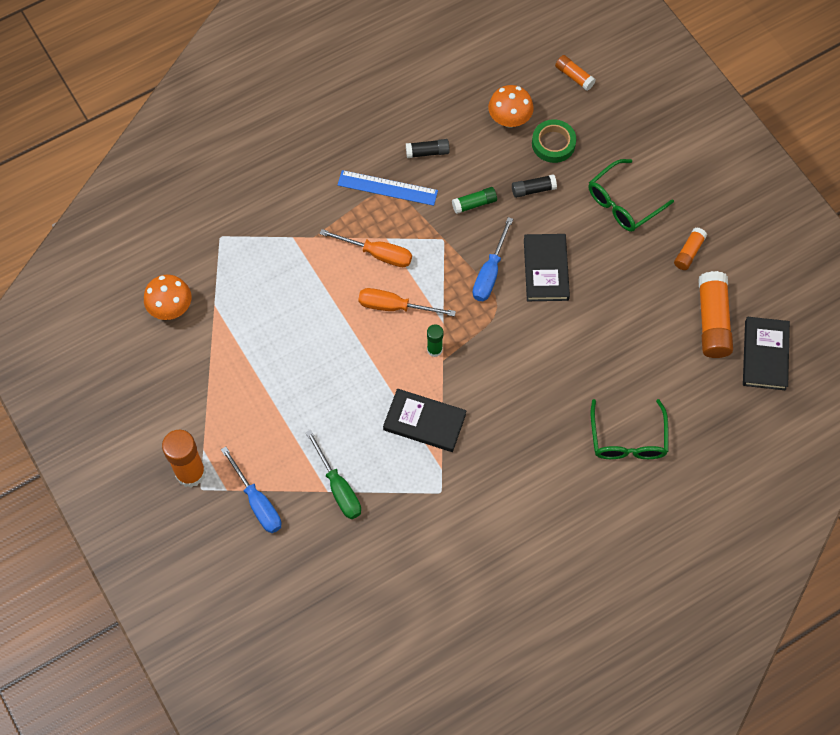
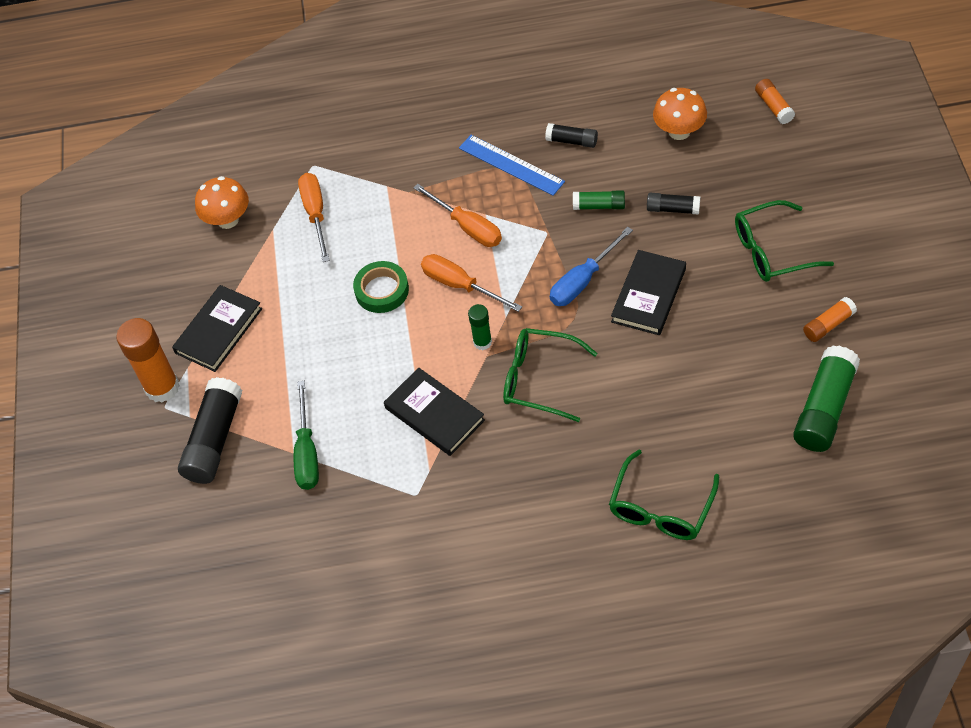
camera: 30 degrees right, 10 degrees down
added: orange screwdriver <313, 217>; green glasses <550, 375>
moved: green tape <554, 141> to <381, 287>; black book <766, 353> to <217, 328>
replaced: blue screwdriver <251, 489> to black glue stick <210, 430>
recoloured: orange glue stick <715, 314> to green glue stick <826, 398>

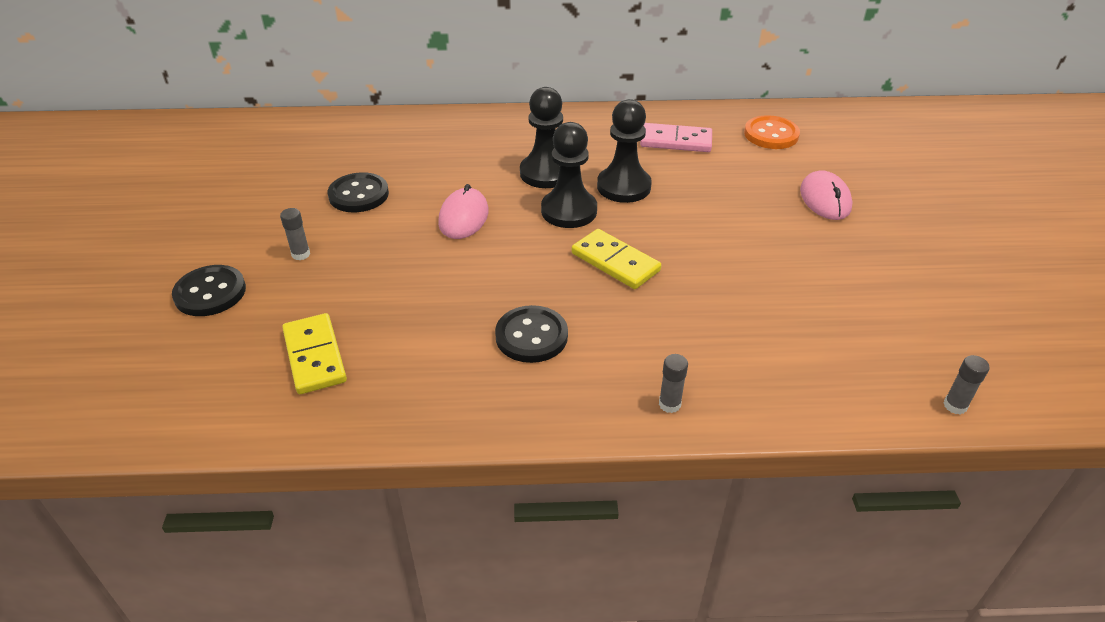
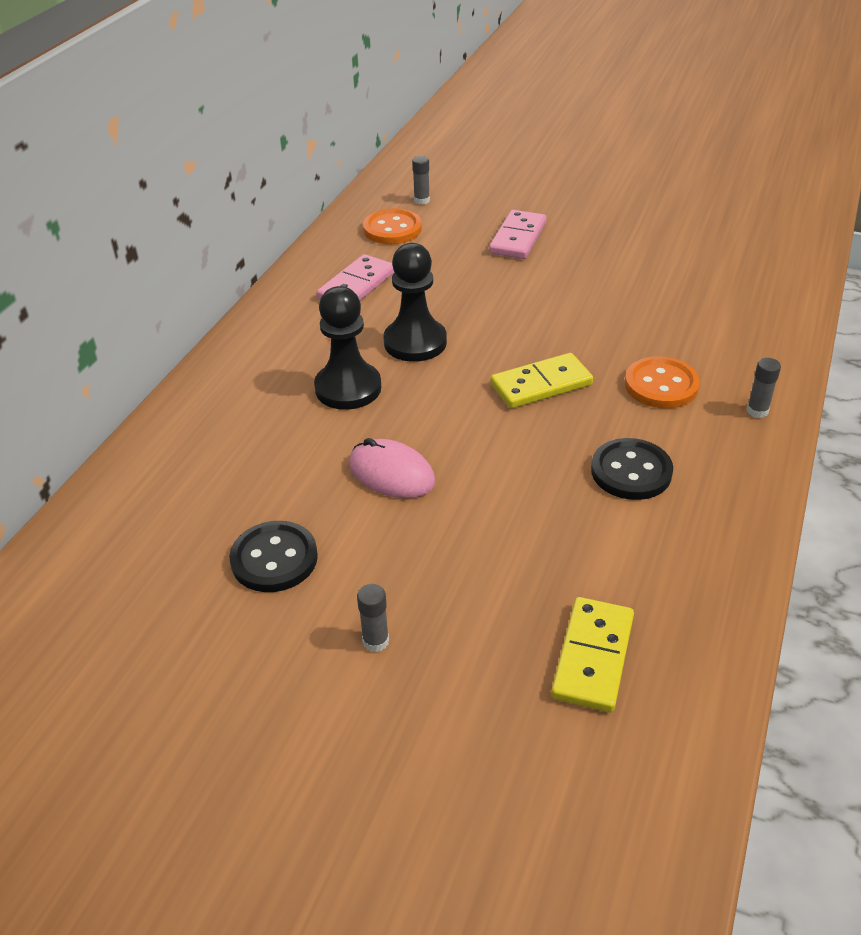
camera: 65 degrees left, 0 degrees up
removed: black button <209, 290>; black pawn <569, 175>
added: orange button <662, 382>
moved: grey glue stick <966, 384> to <421, 180>
replaced: pink mouse <826, 195> to pink domino <517, 234>
turned: yellow domino <314, 353> = <592, 654> 75 degrees counterclockwise

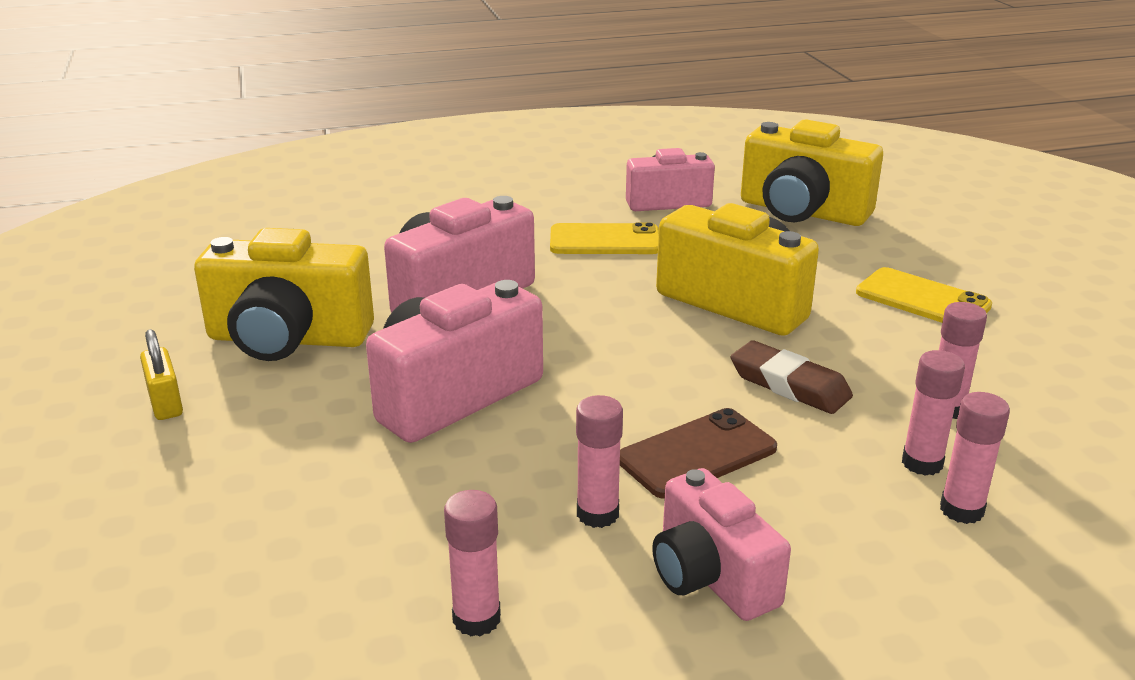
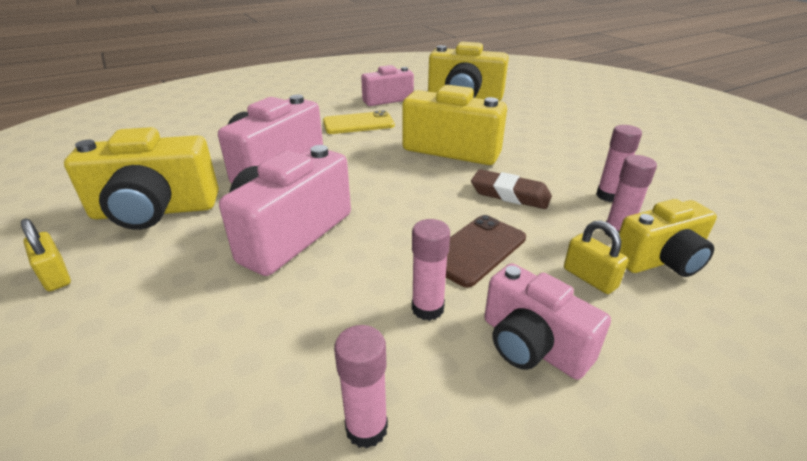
camera: 15 degrees left, 5 degrees up
removed: yellow phone <924, 295>
added: yellow padlock <596, 257>
replaced: pink glue stick <975, 458> to yellow camera <668, 238>

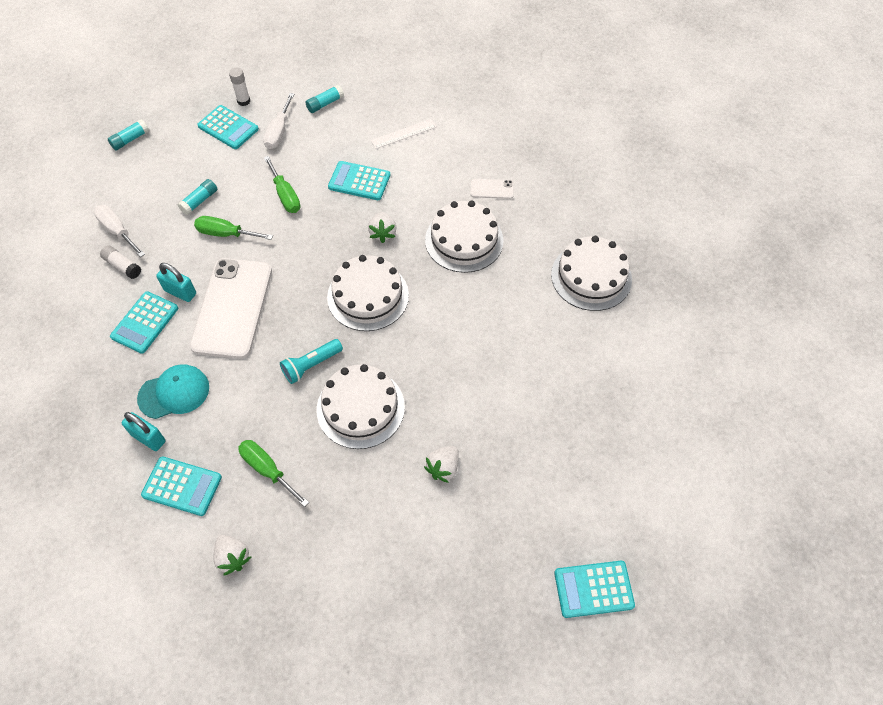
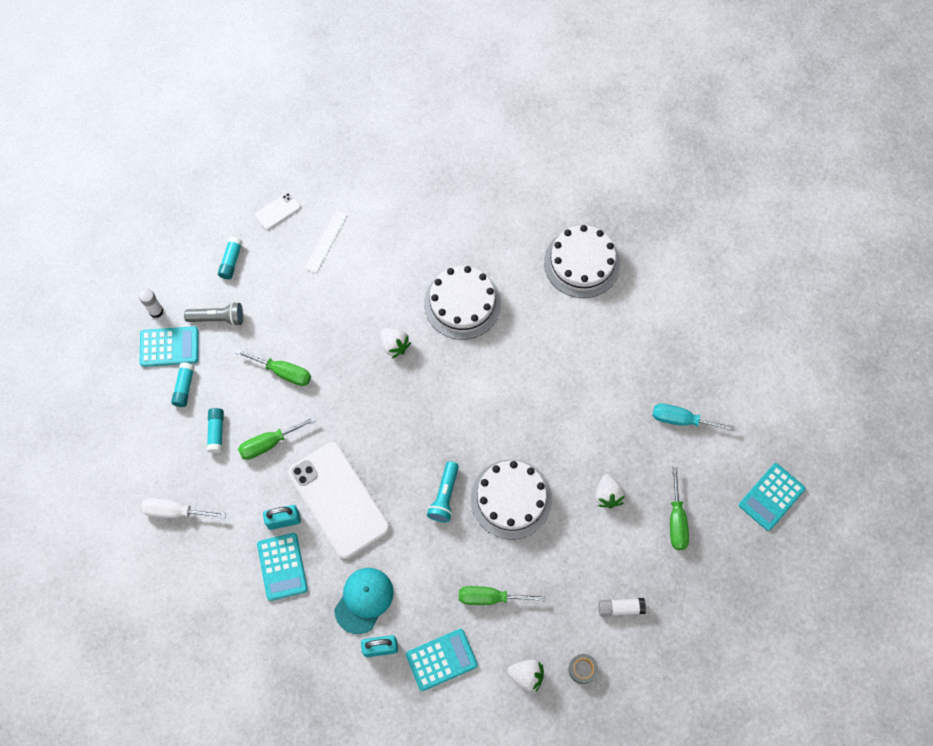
camera: 40 degrees left, 10 degrees up
removed: white cake <368, 293>; turquoise calculator <359, 180>
added: grey tape <583, 669>; turquoise screwdriver <694, 417>; green screwdriver <679, 508>
moved: white glue stick <120, 262> to <622, 607>; turquoise glue stick <128, 134> to <183, 385>; white phone <492, 189> to <278, 211>
replaced: white screwdriver <278, 121> to grey flashlight <213, 314>

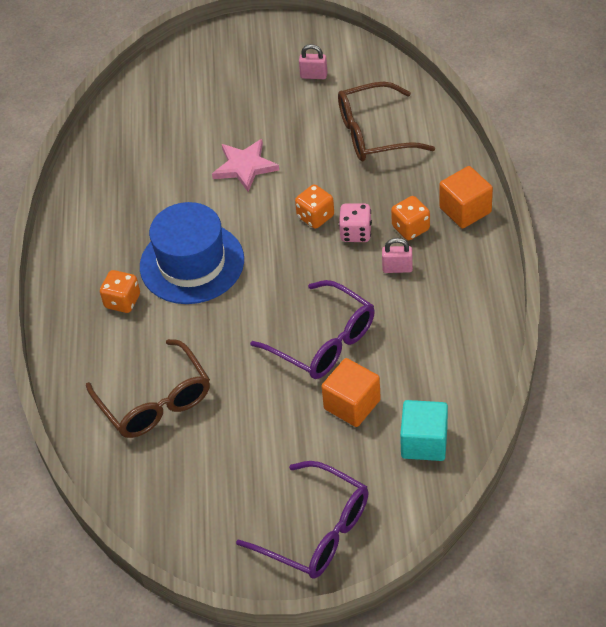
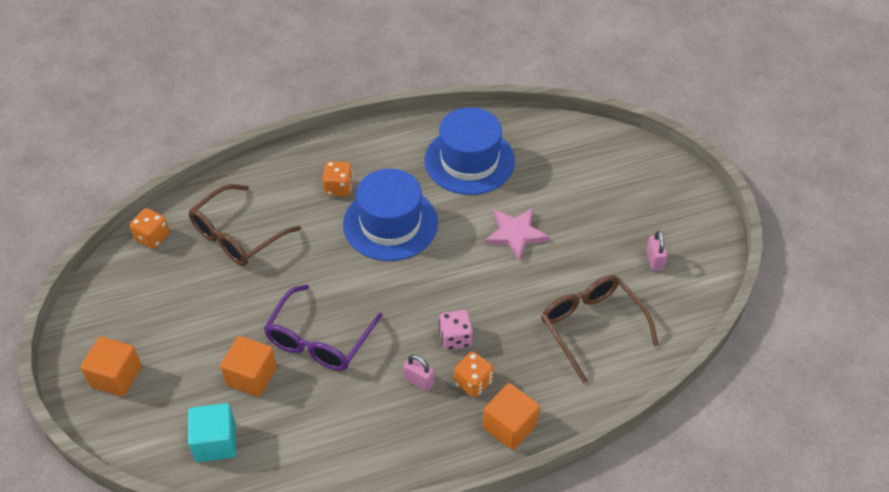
camera: 70 degrees right, 0 degrees up
added: blue hat <469, 151>
moved: orange dice <314, 207> to <149, 228>
replaced: purple glasses <302, 519> to orange cube <111, 366>
turned: pink padlock <397, 255> = <418, 372> 45 degrees counterclockwise

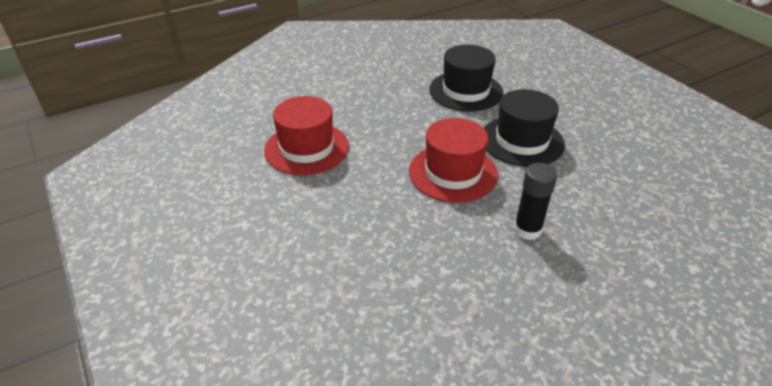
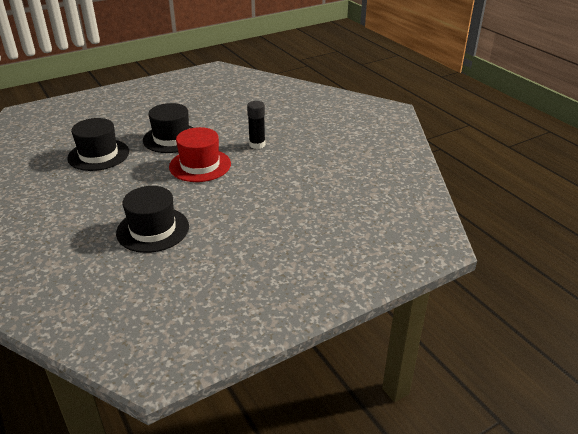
camera: 90 degrees left, 5 degrees down
recoloured: red hat <306, 135> to black hat <152, 219>

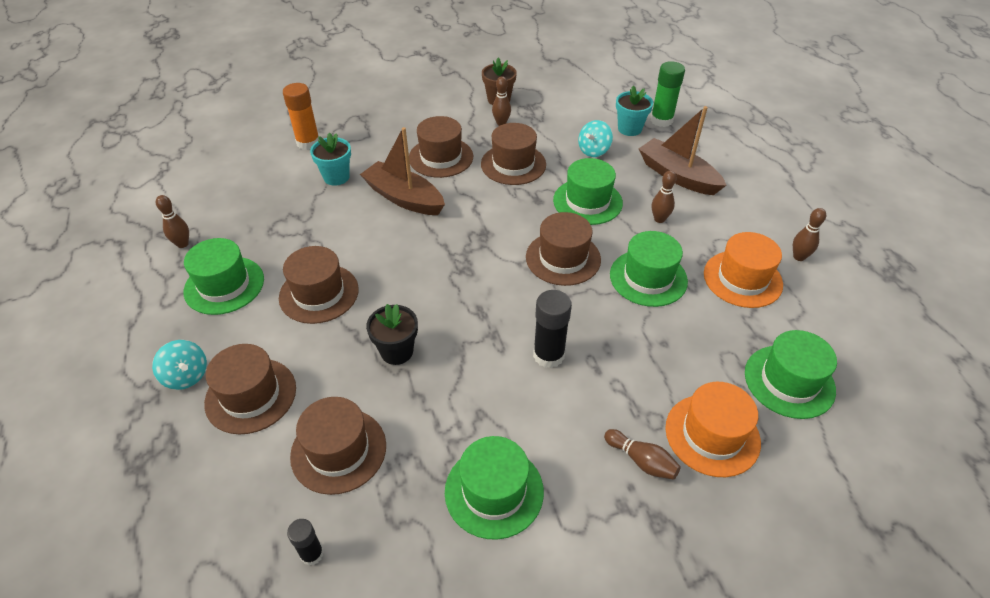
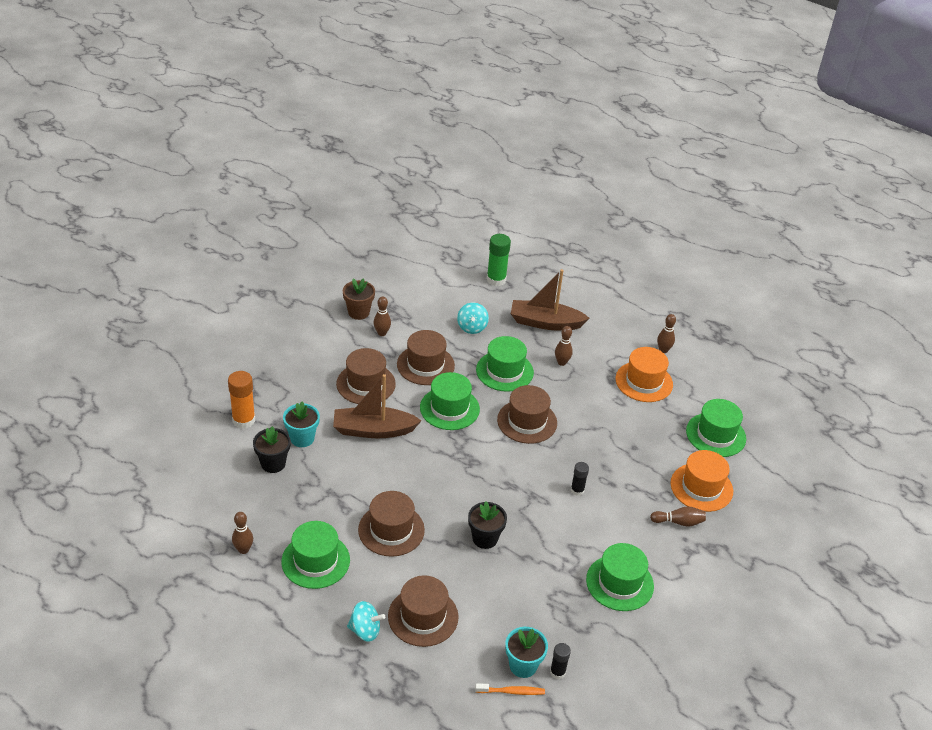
camera: 40 degrees left, 5 degrees down
removed: brown hat <338, 446>
added: black flower pot <272, 449>; orange toothbrush <510, 689>
moved: green hat <649, 269> to <450, 401>; turquoise flower pot <634, 110> to <526, 652>
resized: black glue stick <552, 329> = <580, 479> x0.59

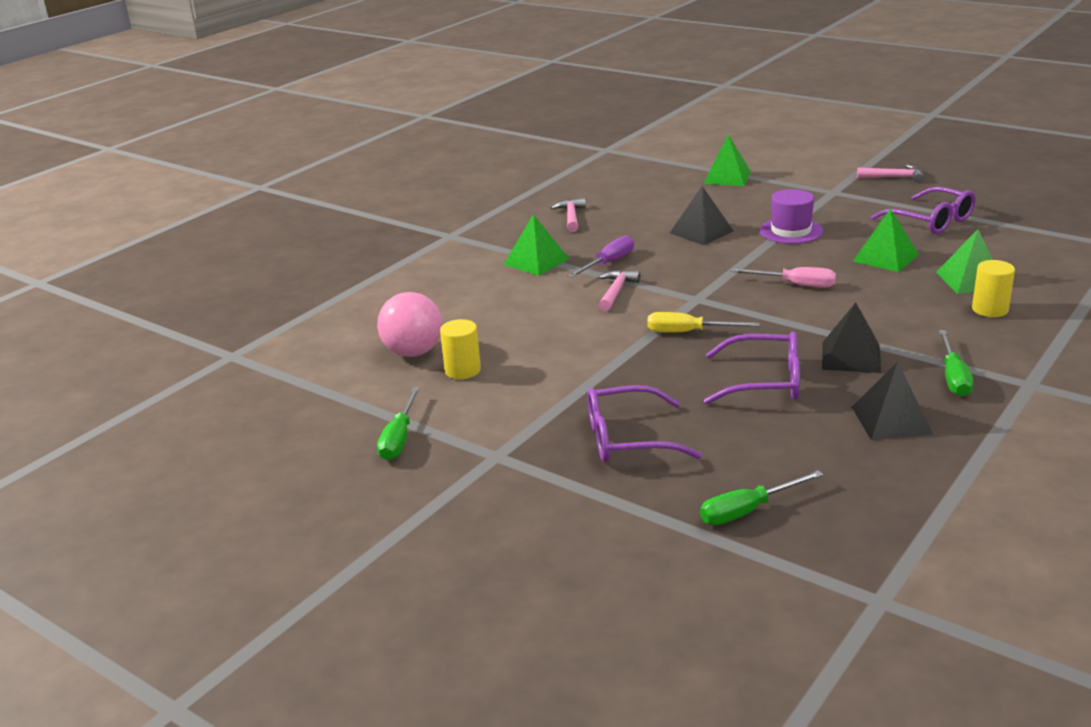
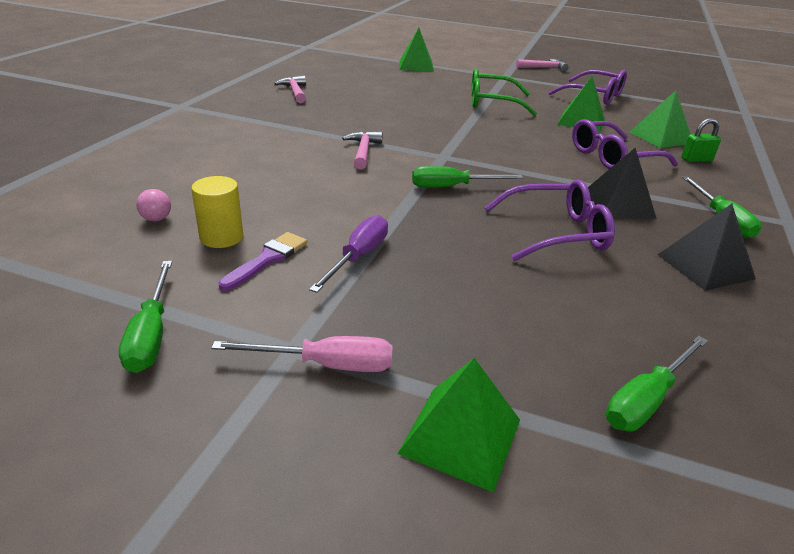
camera: 20 degrees left, 5 degrees up
removed: black pyramid <701, 215>
added: purple brush <262, 261>
moved: green pyramid <536, 245> to <458, 425>; purple screwdriver <600, 257> to <348, 254>; purple glasses <644, 424> to <625, 144>; pink screwdriver <783, 277> to <302, 354>
replaced: purple hat <791, 216> to green glasses <504, 92>; yellow cylinder <993, 288> to green padlock <701, 140>
recoloured: yellow screwdriver <703, 322> to green screwdriver <467, 177>
resized: pink ball <409, 324> = <153, 205> x0.42

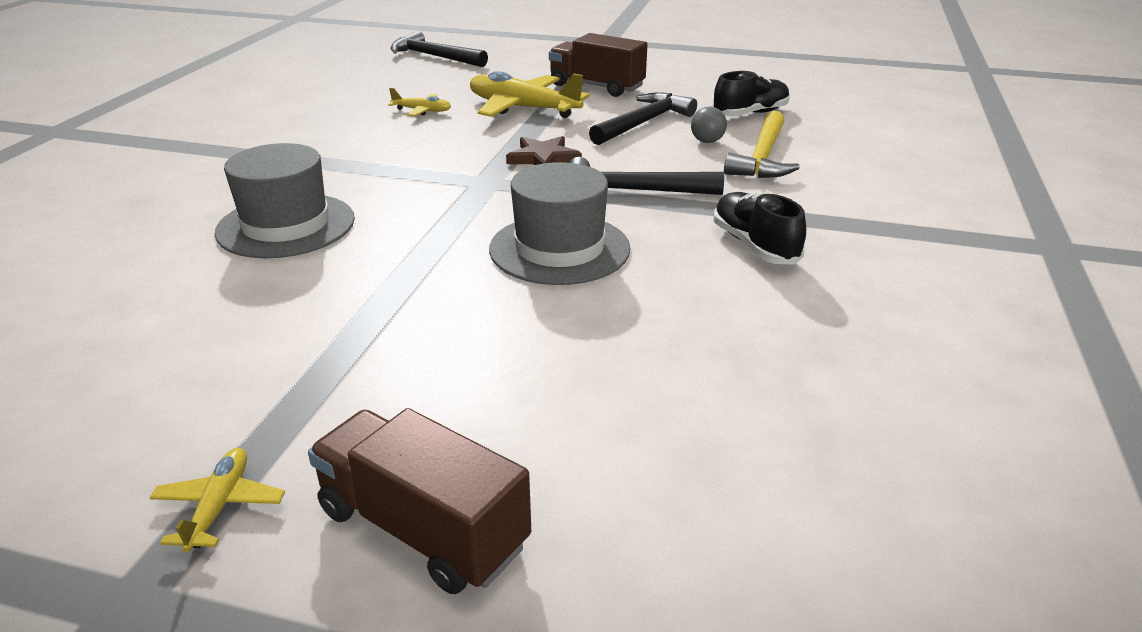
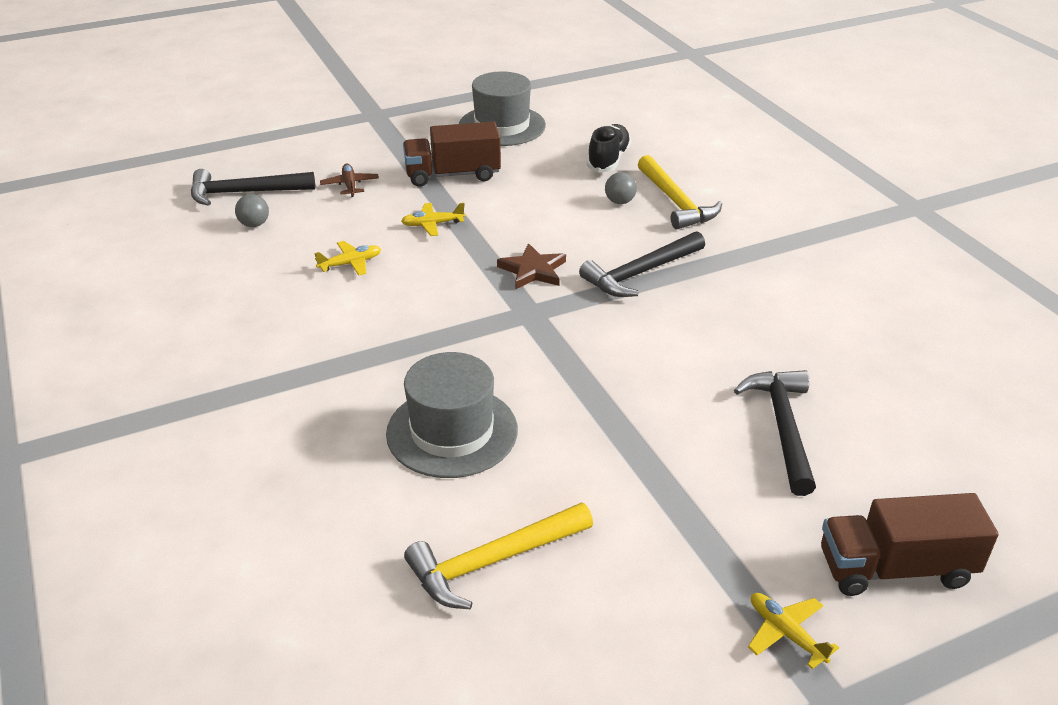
camera: 40 degrees left, 5 degrees up
removed: black shoe <760, 228>
added: grey ball <252, 210>; brown plane <349, 180>; yellow hammer <498, 556>
moved: grey hat <560, 223> to <502, 108>; black hammer <643, 118> to <775, 433>
resized: yellow plane <530, 94> = <433, 219> x0.48

